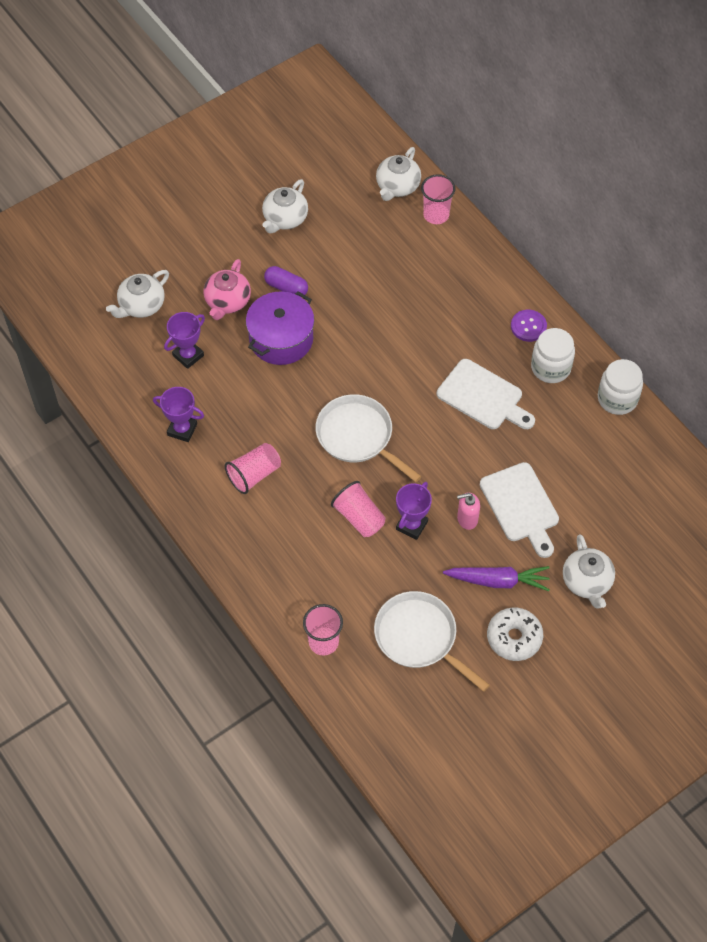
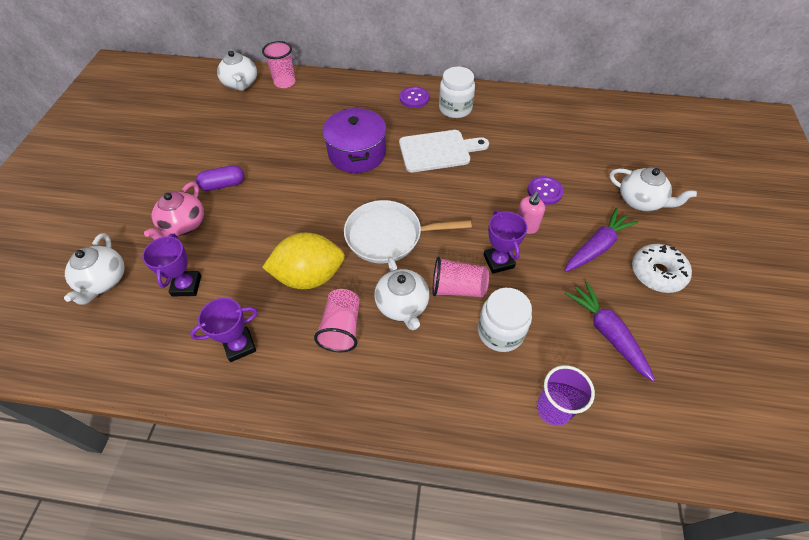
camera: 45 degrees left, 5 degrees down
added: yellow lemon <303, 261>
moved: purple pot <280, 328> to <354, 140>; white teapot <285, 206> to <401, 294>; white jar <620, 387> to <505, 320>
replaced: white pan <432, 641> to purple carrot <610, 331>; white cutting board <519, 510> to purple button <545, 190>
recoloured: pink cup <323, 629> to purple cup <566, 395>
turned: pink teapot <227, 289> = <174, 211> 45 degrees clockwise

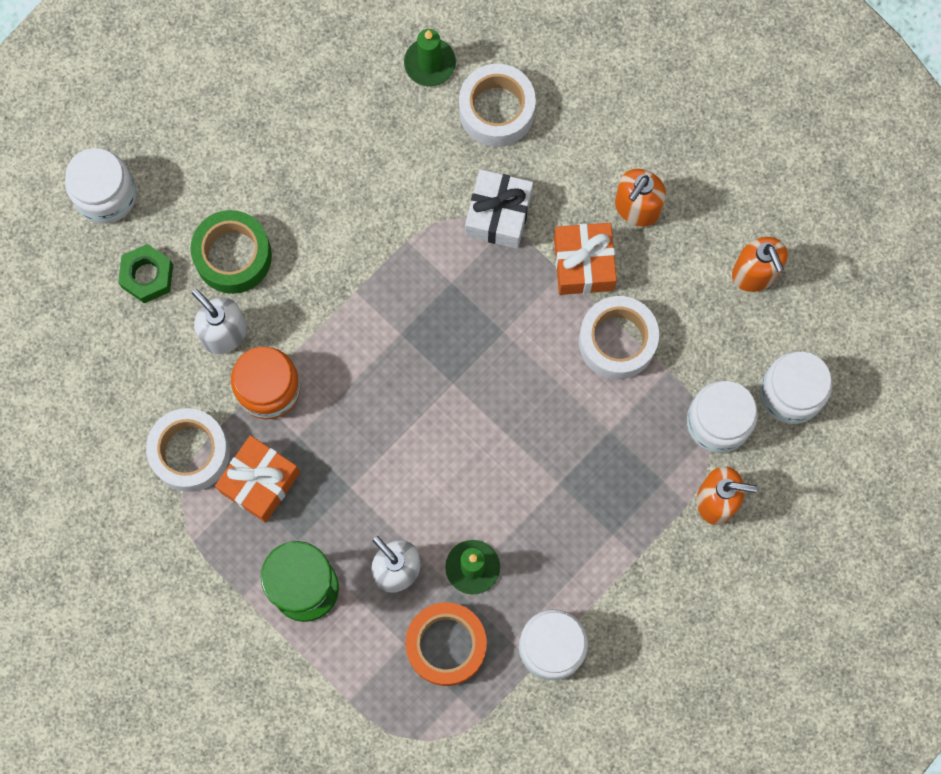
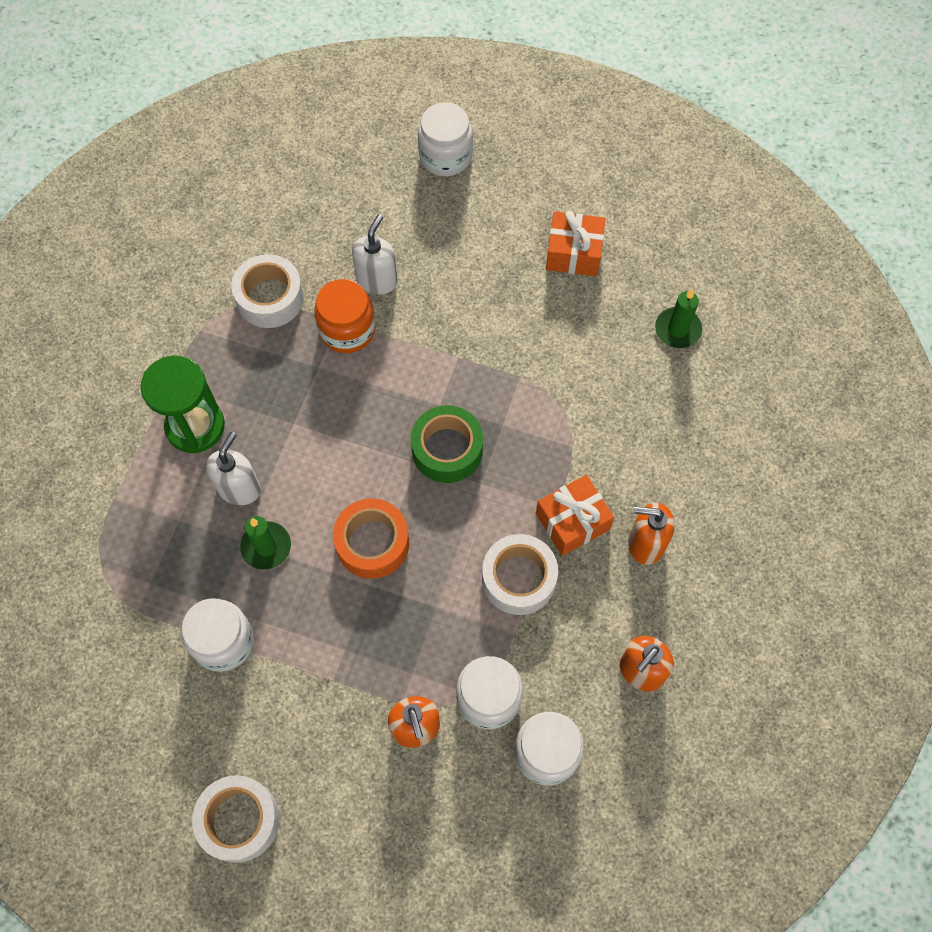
camera: 65 degrees right, 10 degrees down
removed: green nut <145, 273>; white gift <499, 209>
moved: green tape <231, 252> to <447, 444>; orange gift <257, 479> to <576, 243>; orange tape <446, 644> to <371, 539>; white tape <497, 105> to <236, 819>

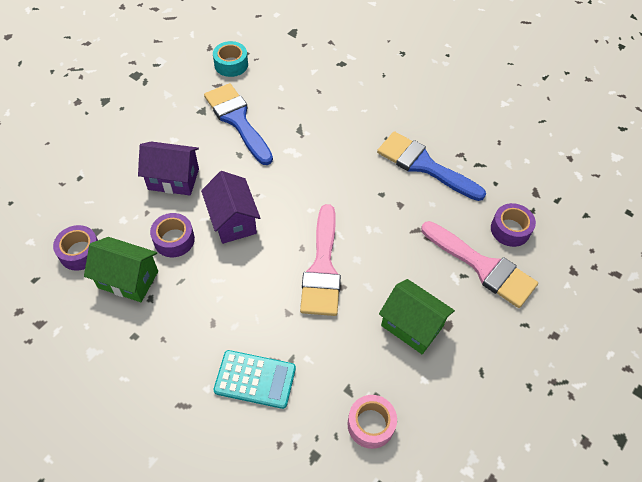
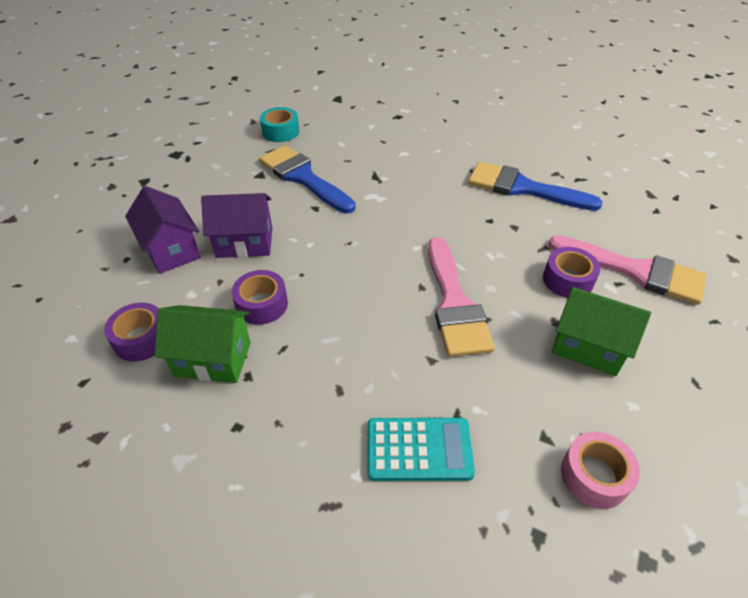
camera: 10 degrees left, 10 degrees down
moved: purple house <230, 207> to <163, 230>; purple tape <513, 225> to <571, 272>

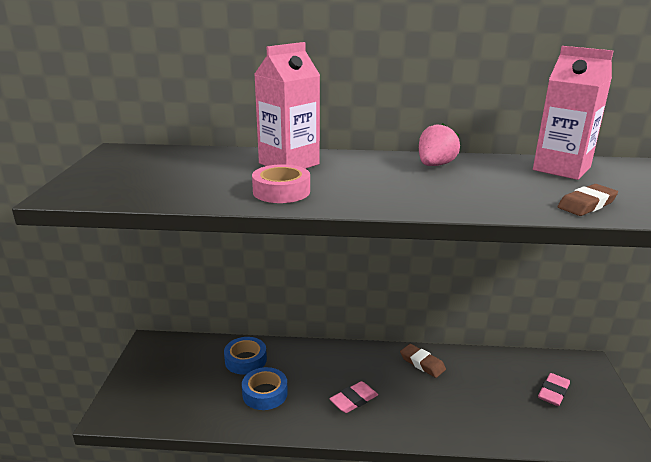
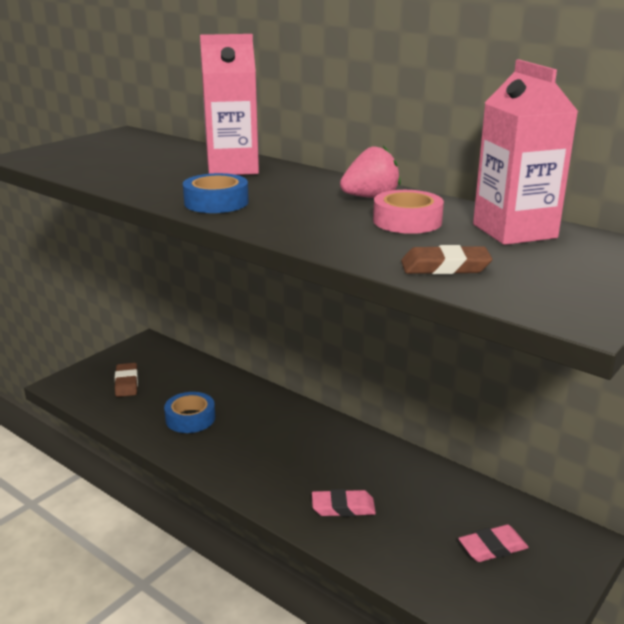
camera: 35 degrees right, 0 degrees up
moved: blue tape <245, 355> to <216, 193>; pink tape <281, 183> to <408, 212>; pink eraser <353, 397> to <344, 503>; brown eraser <423, 361> to <126, 380>

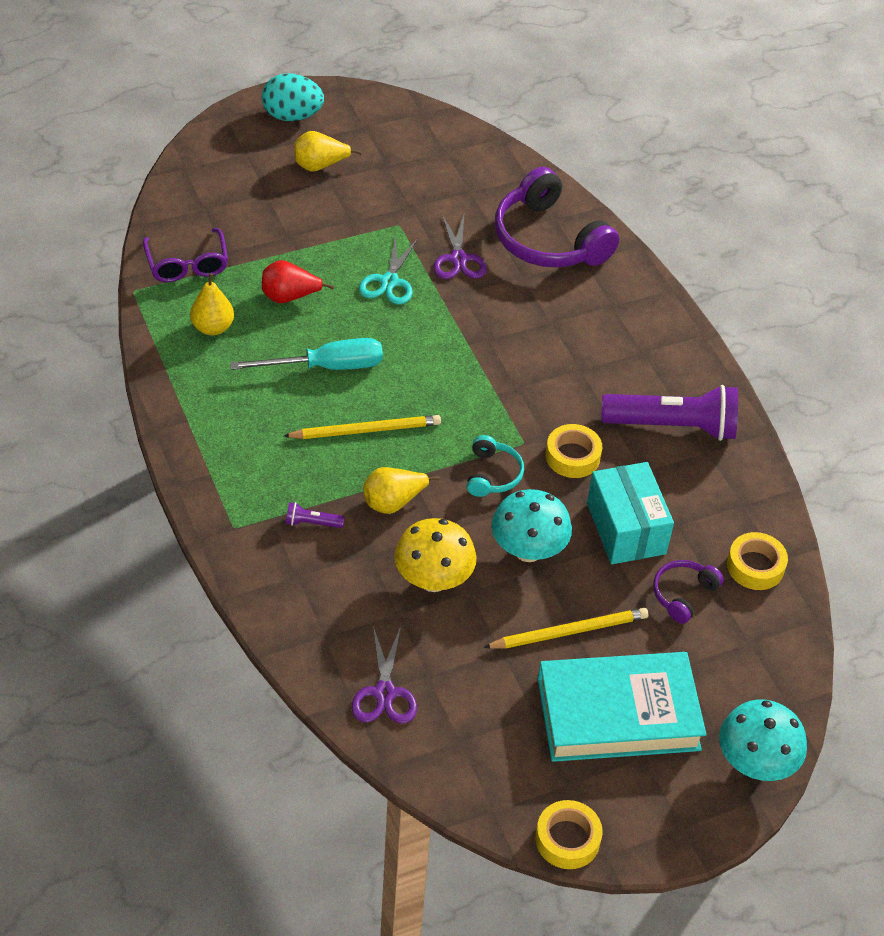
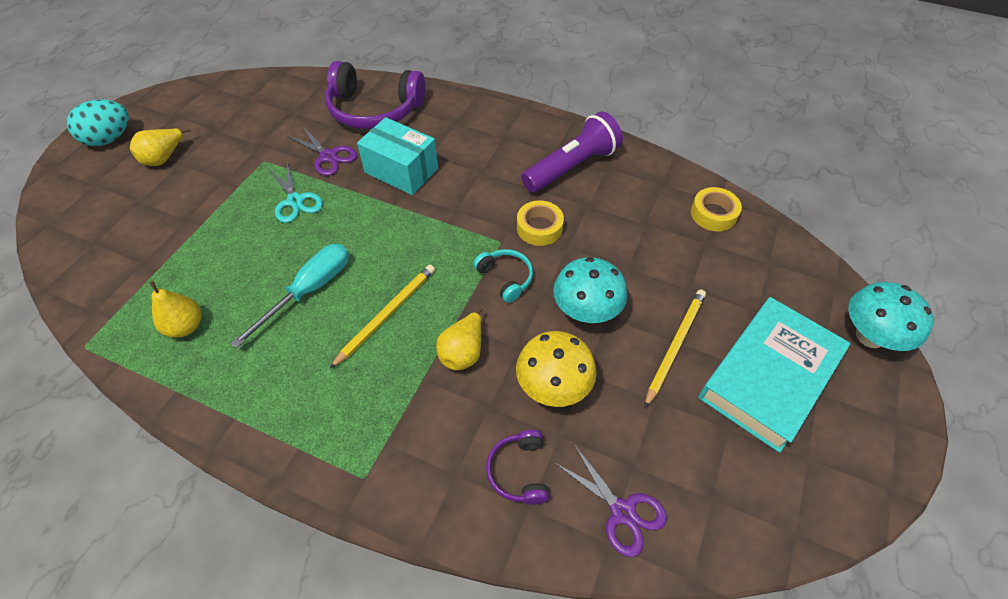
camera: 40 degrees left, 5 degrees up
removed: purple glasses <185, 255>; red pear <298, 281>; purple flashlight <315, 515>; yellow tape <569, 834>
moved: turquoise box <630, 513> to <397, 156>; purple headphones <688, 592> to <517, 467>

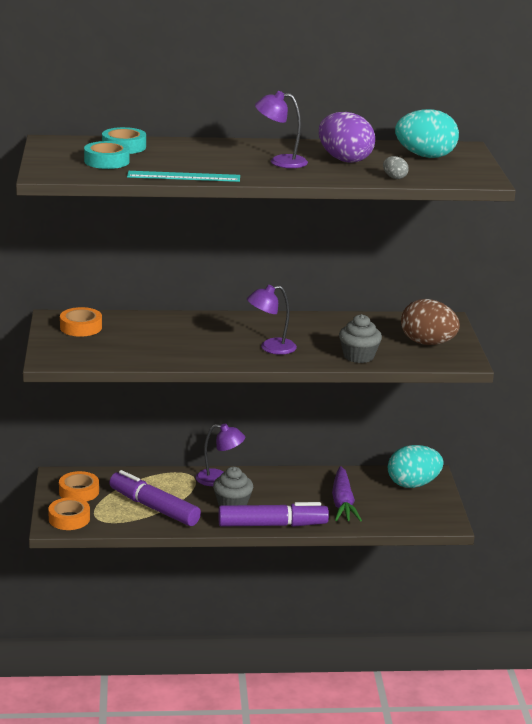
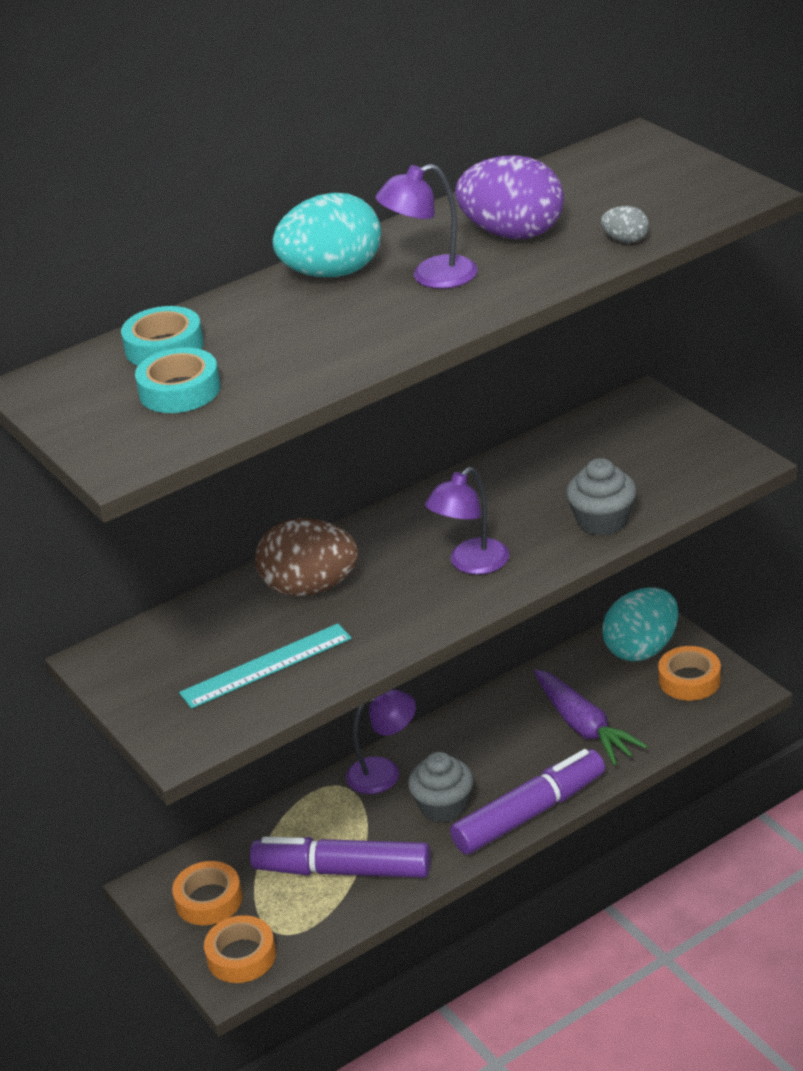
camera: 25 degrees left, 10 degrees up
moved: orange tape <81, 322> to <689, 673>; turquoise ruler <183, 176> to <265, 666>; turquoise egg <427, 133> to <326, 235>; brown egg <430, 322> to <306, 557>

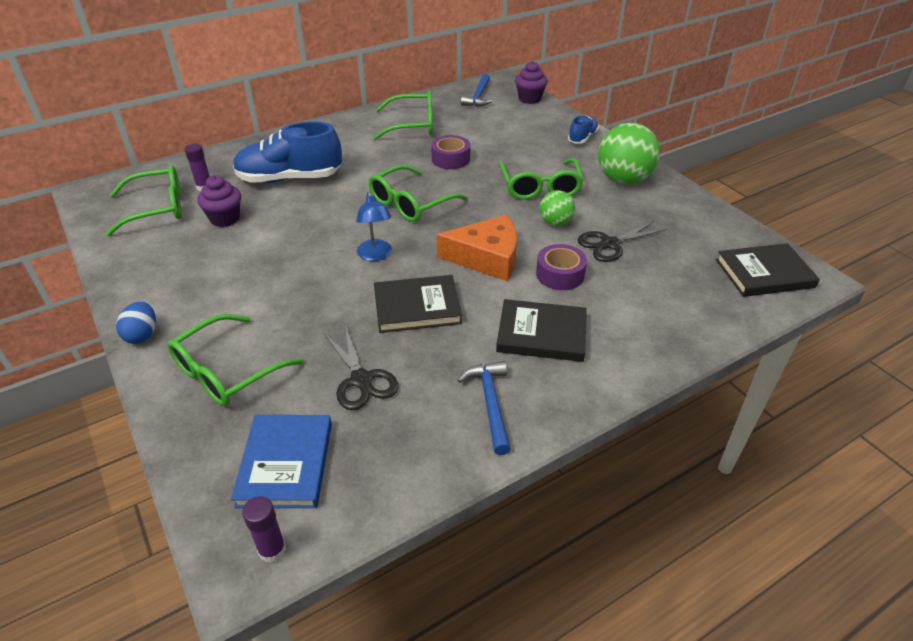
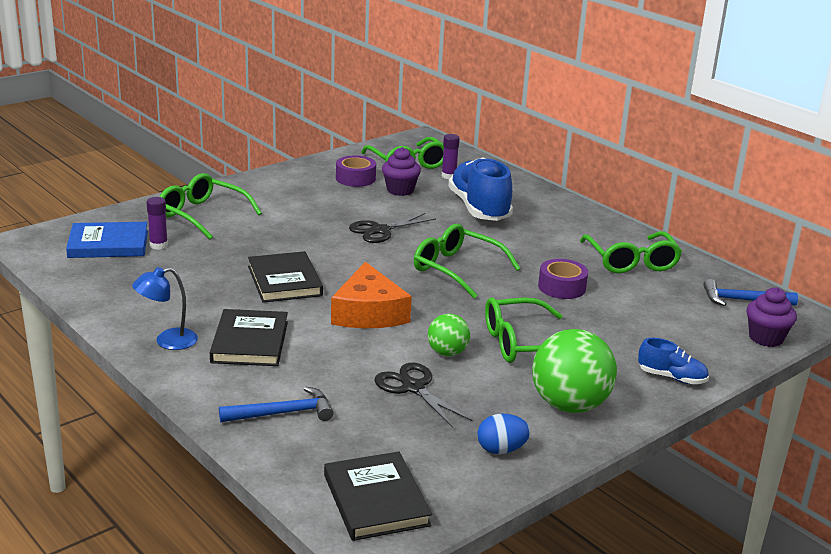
camera: 80 degrees right, 15 degrees down
moved: blue egg <136, 322> to <503, 434>; purple glue stick <264, 529> to <157, 223>; black scissors <361, 367> to <392, 228>; blue lamp <374, 226> to <165, 308>; blue hammer <484, 408> to <276, 404>; purple tape <561, 267> to <356, 171>

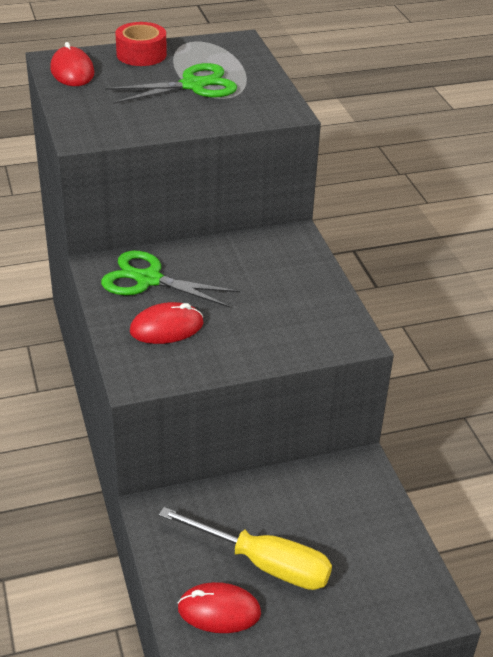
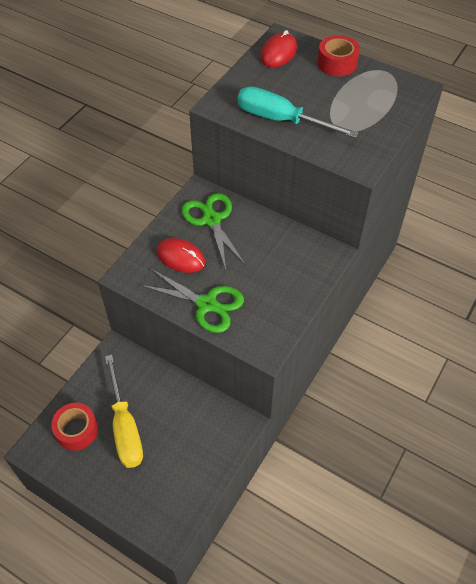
camera: 50 degrees right, 15 degrees up
added: turquoise screwdriver <298, 112>
moved: green scissors <171, 83> to <191, 300>
replaced: red mouse <219, 607> to red tape <74, 427>

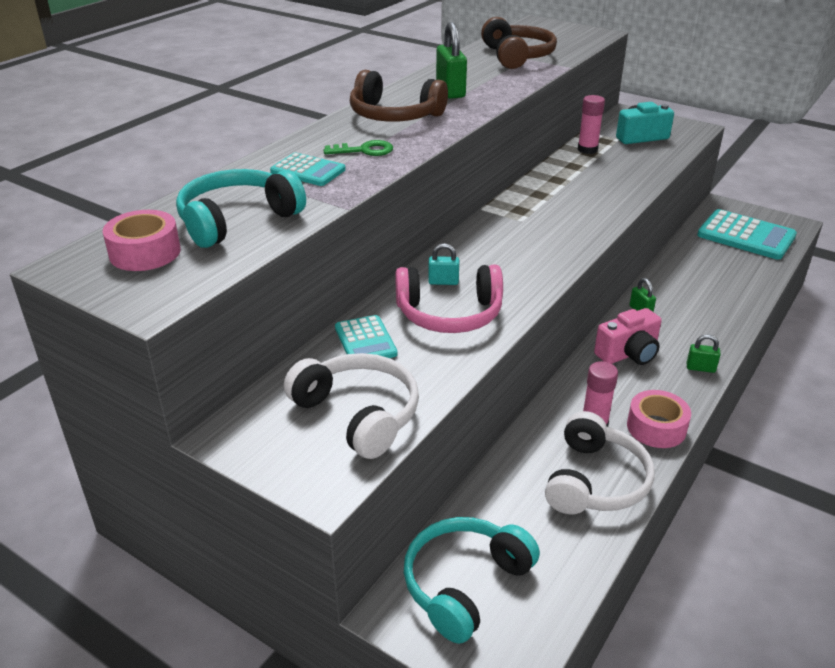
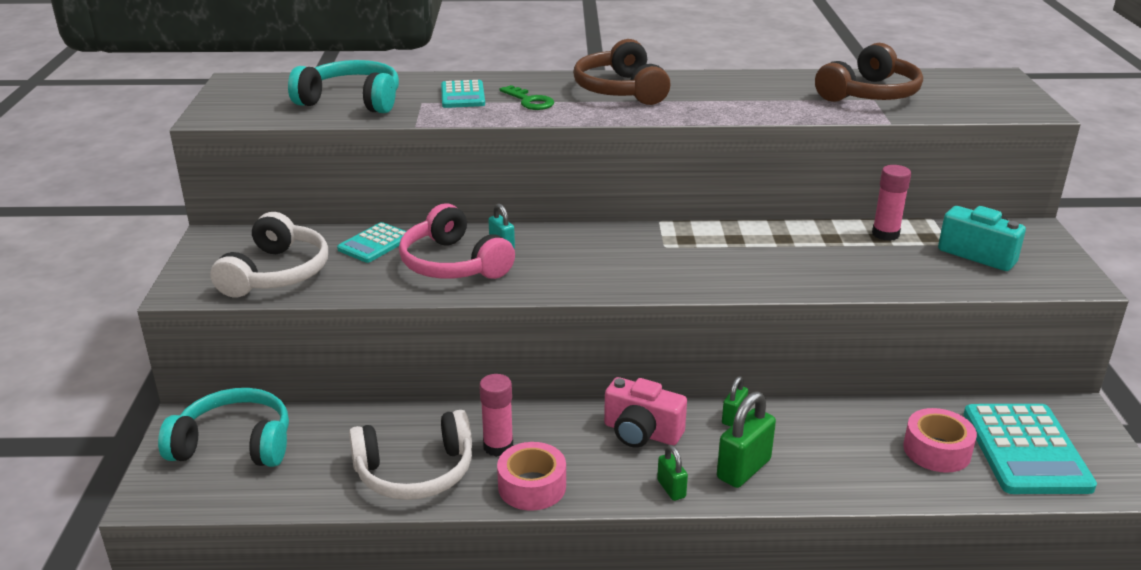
camera: 55 degrees right, 5 degrees down
moved: pink tape <142, 240> to <940, 440>; green padlock <451, 60> to <746, 439>

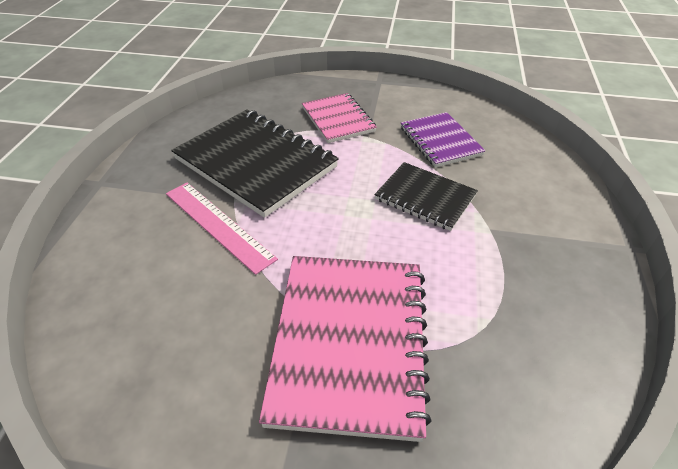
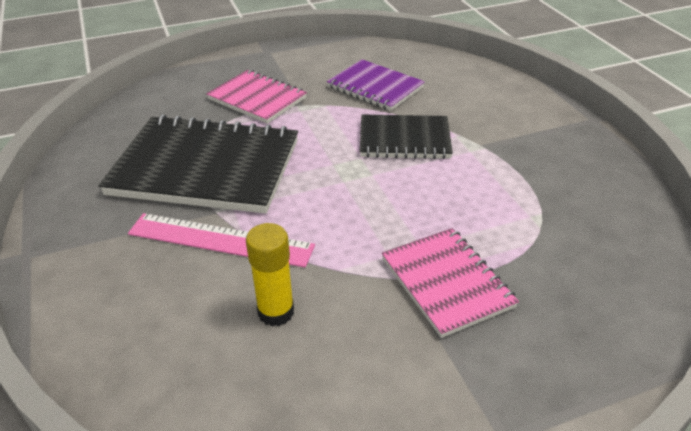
camera: 30 degrees left, 5 degrees down
added: yellow glue stick <270, 274>
resized: pink notebook <345, 349> = <450, 283> x0.58

